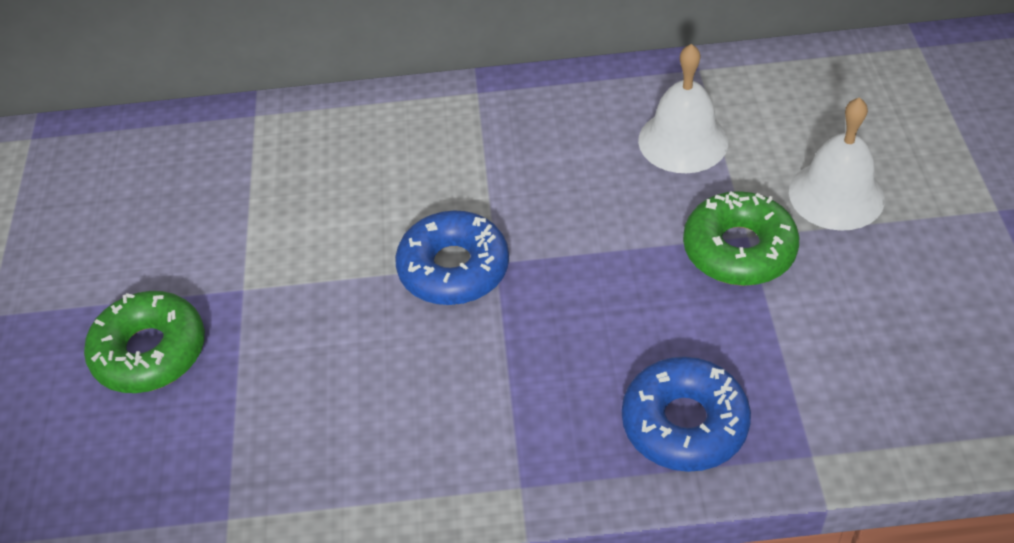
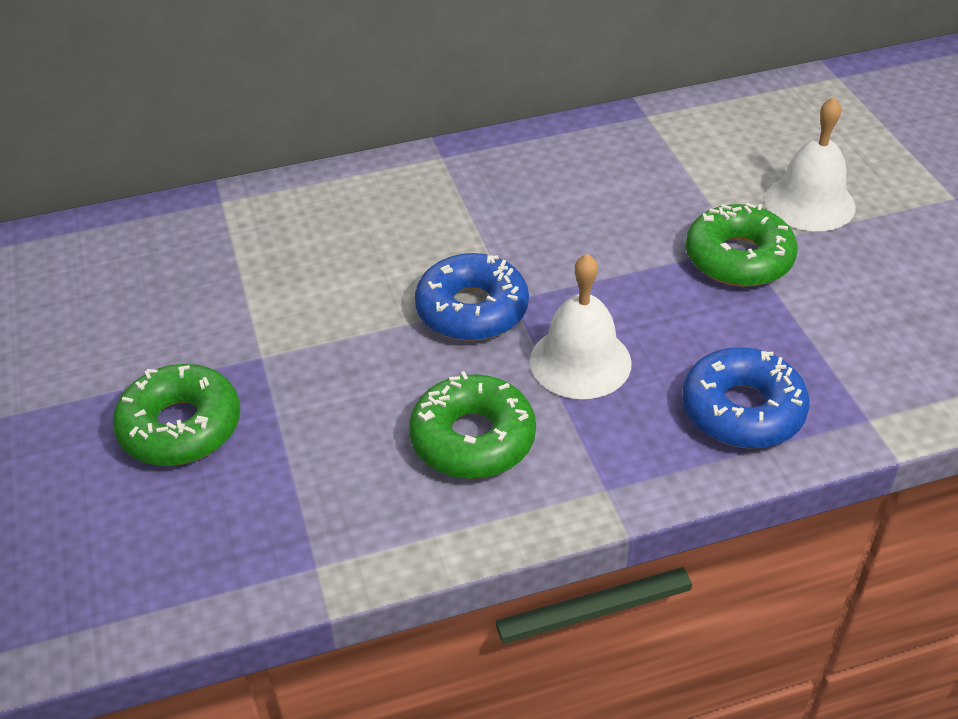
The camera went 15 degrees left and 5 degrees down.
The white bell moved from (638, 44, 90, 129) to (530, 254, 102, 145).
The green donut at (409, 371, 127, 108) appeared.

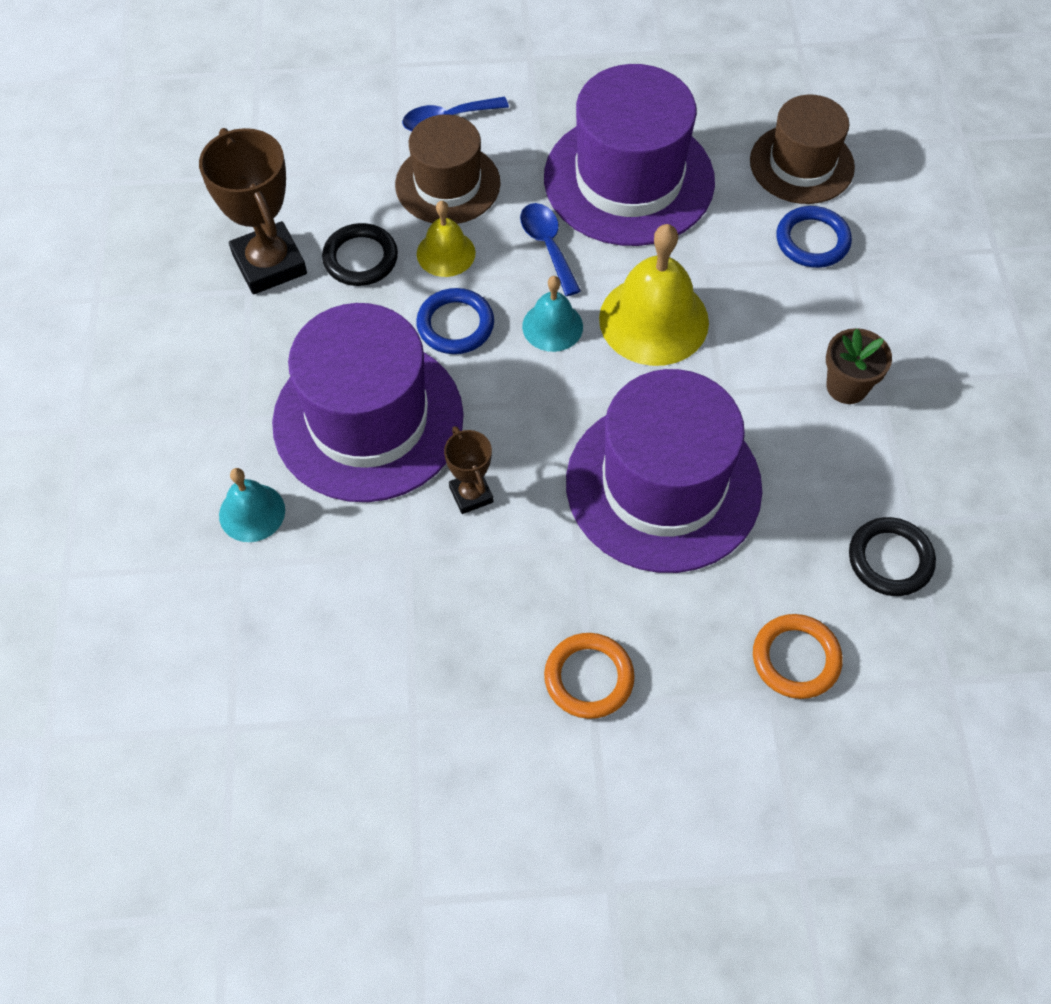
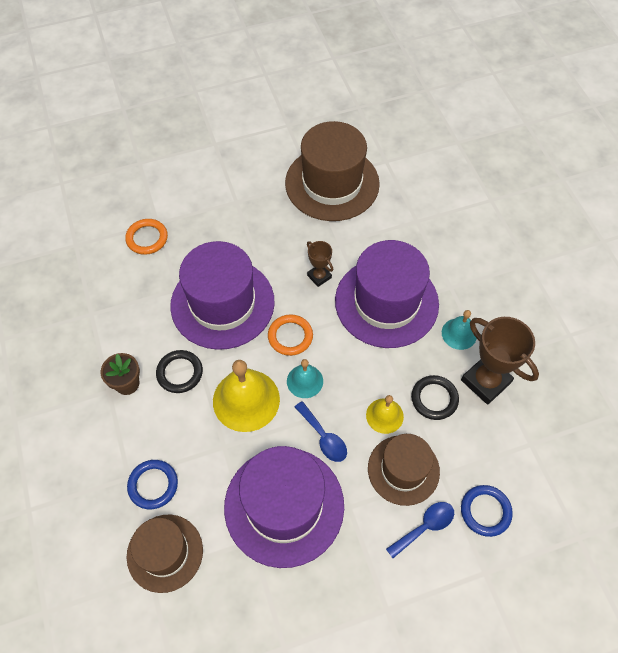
The camera went 165 degrees right and 0 degrees up.
The blue ring moved from (416, 288, 78, 66) to (461, 485, 52, 52).
The turquoise bell moved from (219, 468, 66, 74) to (442, 310, 35, 40).
The black ring moved from (849, 517, 87, 79) to (156, 350, 47, 43).
The orange ring moved from (544, 633, 91, 86) to (268, 314, 45, 42).
The brown hat at (285, 121, 95, 100) appeared.

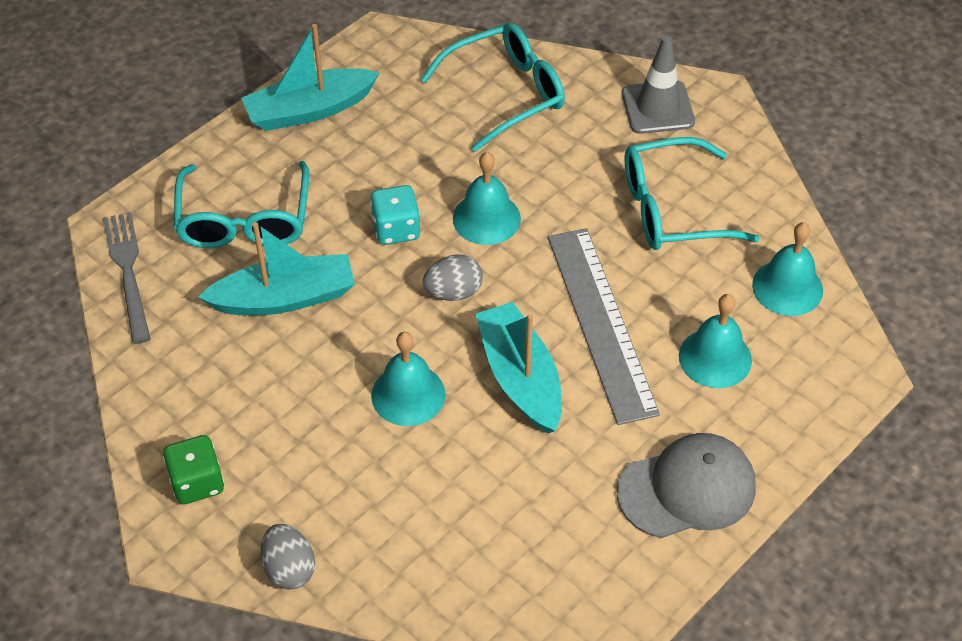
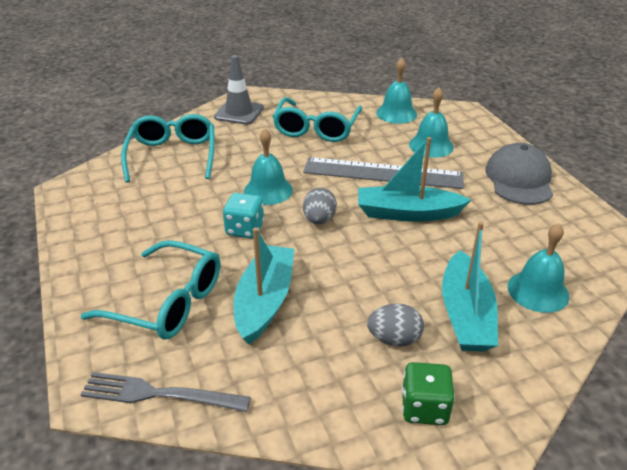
The camera went 65 degrees left and 15 degrees down.
The turquoise boat moved from (241, 24, 138, 107) to (442, 222, 56, 130).
The turquoise bell moved from (371, 332, 74, 94) to (508, 223, 61, 90).
The grey egg moved from (261, 524, 54, 66) to (367, 304, 57, 43).

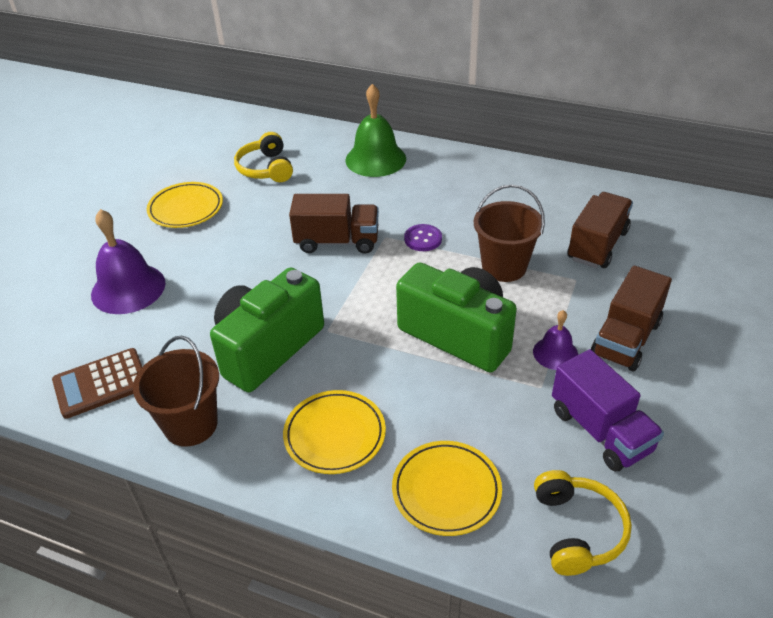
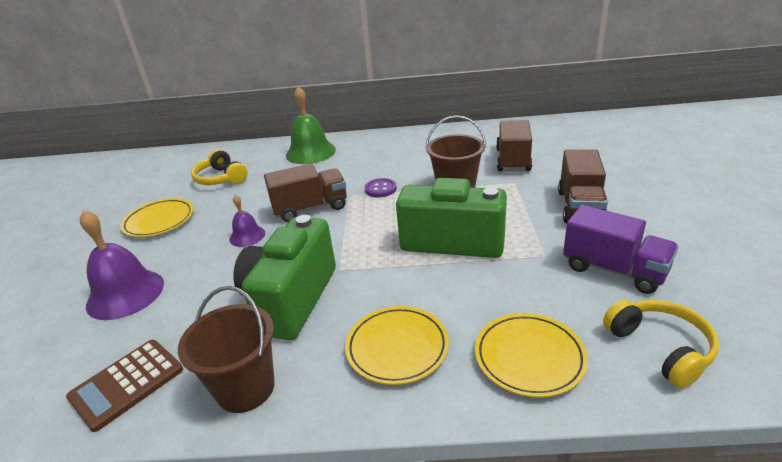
The camera went 20 degrees left and 10 degrees down.
The purple bell moved from (533, 310, 45, 60) to (229, 195, 36, 52).

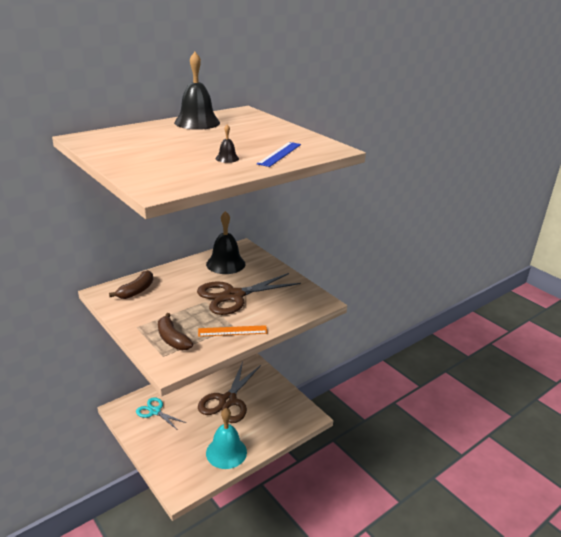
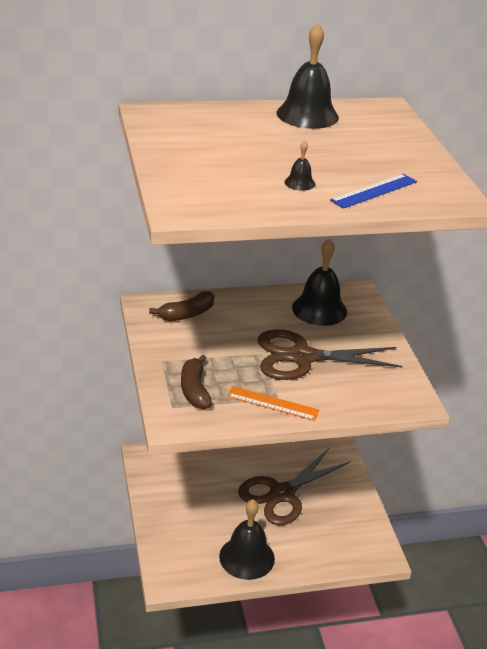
The camera went 25 degrees right and 5 degrees up.
The turquoise scissors at (136, 397, 50, 32) disappeared.
The turquoise bell at (206, 408, 41, 61) became the black bell at (219, 499, 56, 81).

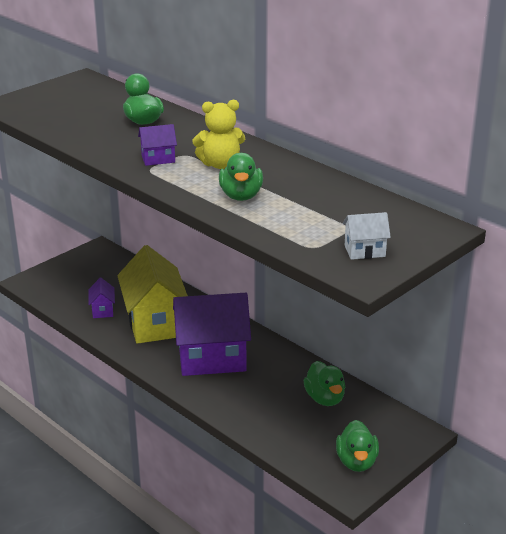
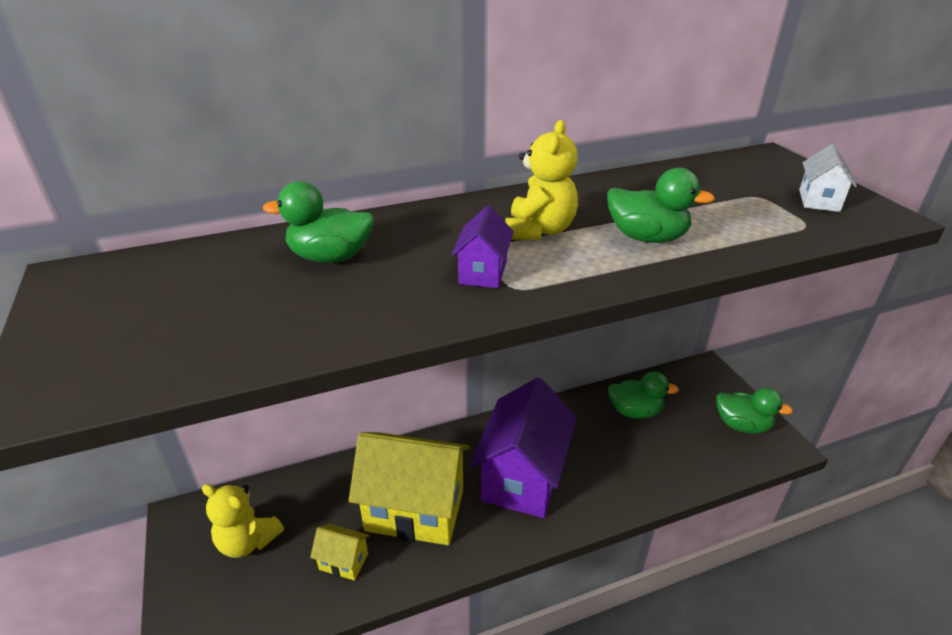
The camera went 65 degrees left and 5 degrees up.
The purple house at (89, 278, 26, 40) became the yellow house at (310, 524, 60, 57).
The yellow teddy bear at (202, 484, 82, 74) appeared.

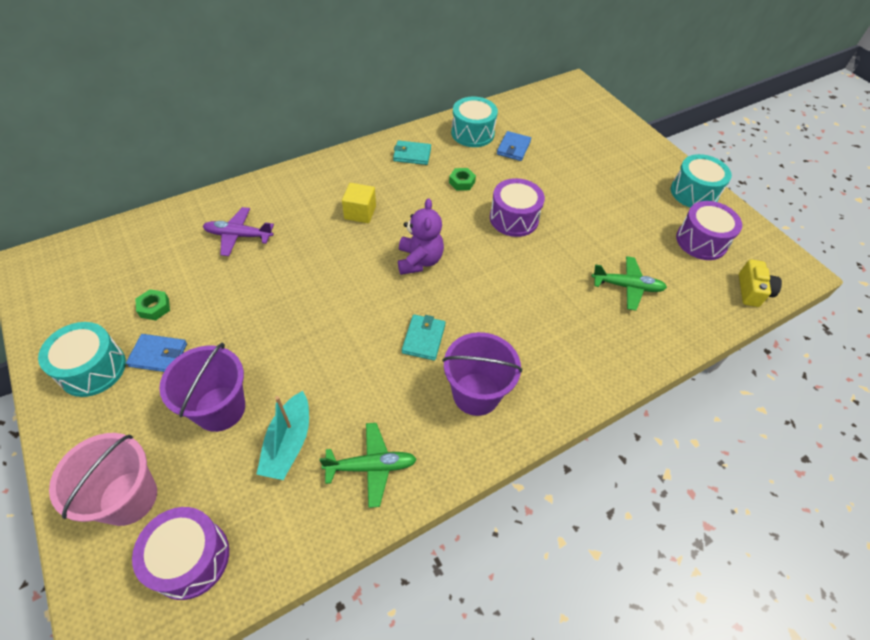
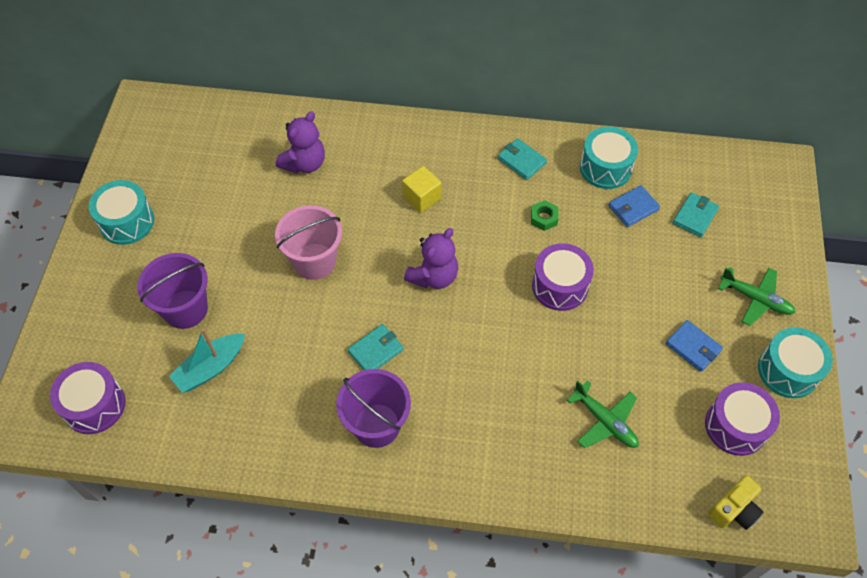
The camera went 40 degrees right and 5 degrees up.
The purple plane at (203, 207, 71, 49) was replaced by the purple teddy bear at (276, 111, 49, 63).
The green nut at (135, 289, 35, 31) disappeared.
The blue wallet moved from (126, 334, 61, 38) to (666, 320, 57, 52).
The green plane moved from (319, 423, 98, 85) to (718, 267, 77, 59).
The pink bucket moved from (49, 433, 108, 93) to (275, 205, 67, 75).
The turquoise wallet at (673, 192, 46, 45) appeared.

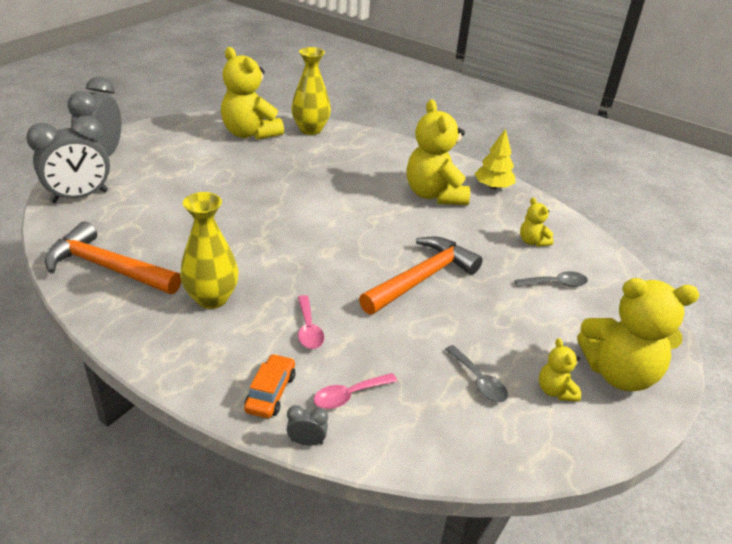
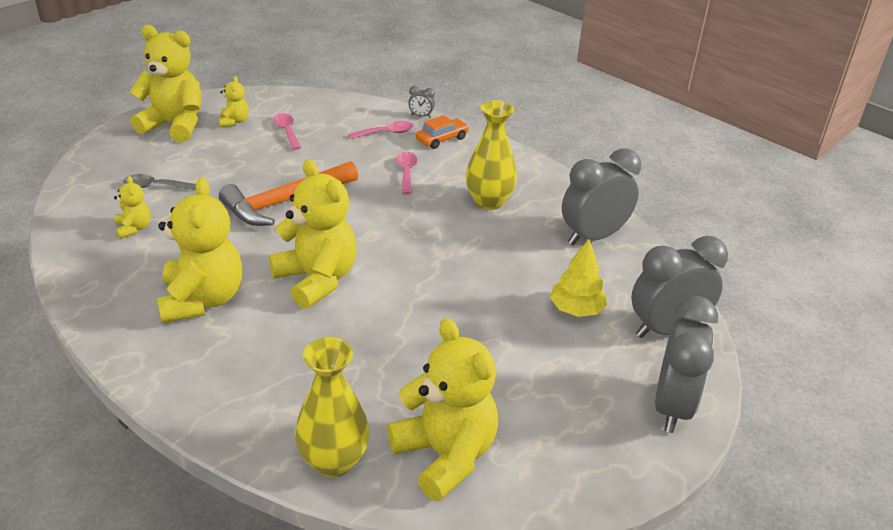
The camera went 170 degrees left and 0 degrees up.
The yellow tree moved from (475, 129, 40, 60) to (550, 239, 58, 78).
The orange hammer at (45, 221, 136, 73) was replaced by the grey clock at (562, 148, 79, 97).
The grey spoon at (445, 345, 63, 57) became the pink spoon at (273, 113, 28, 37).
The orange car at (244, 354, 51, 64) turned 150 degrees counterclockwise.
The yellow teddy bear at (269, 159, 88, 150) appeared.

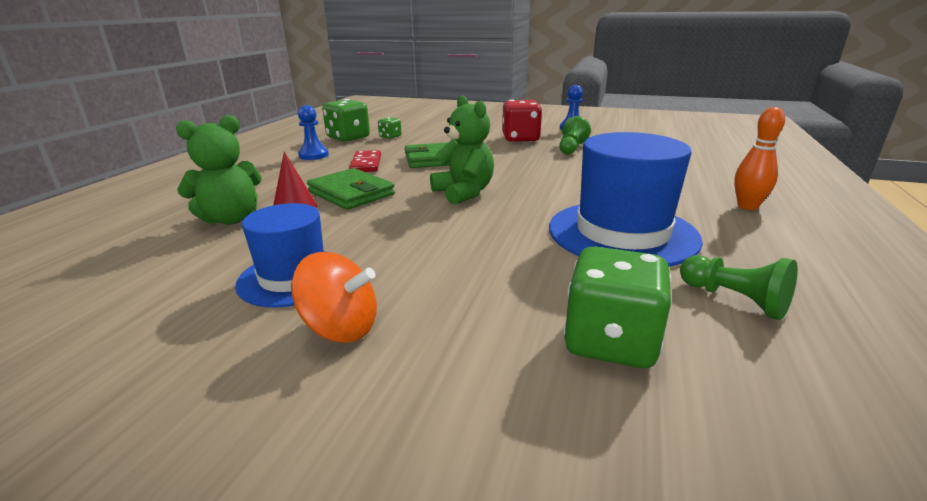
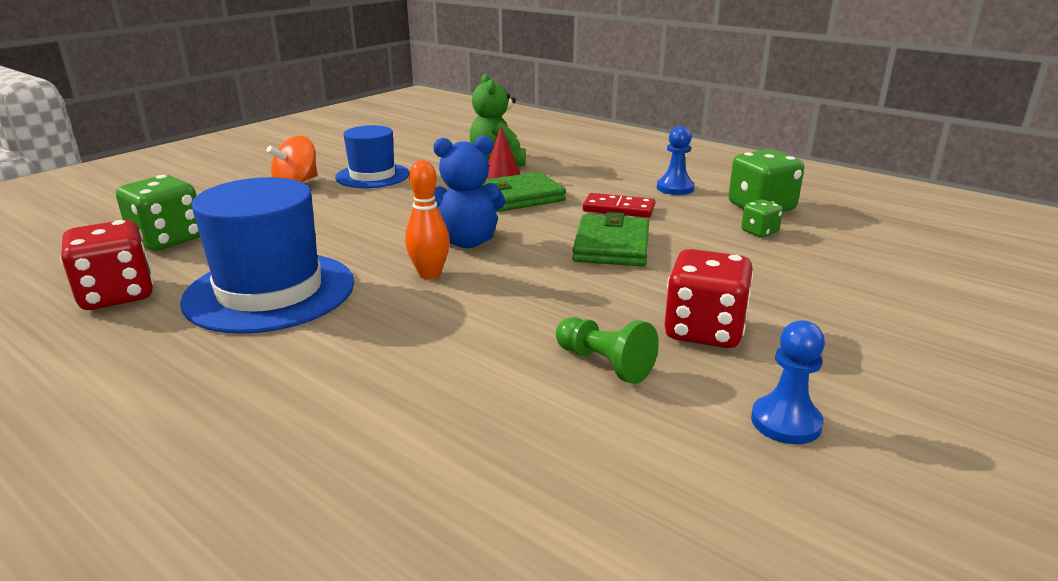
The camera went 110 degrees right and 0 degrees up.
The green teddy bear at (430, 95, 64, 110) became the blue teddy bear at (433, 135, 72, 113).
The orange bowling pin moved from (734, 107, 51, 103) to (405, 160, 45, 119).
The green pawn at (680, 255, 118, 65) was replaced by the red dice at (60, 220, 94, 90).

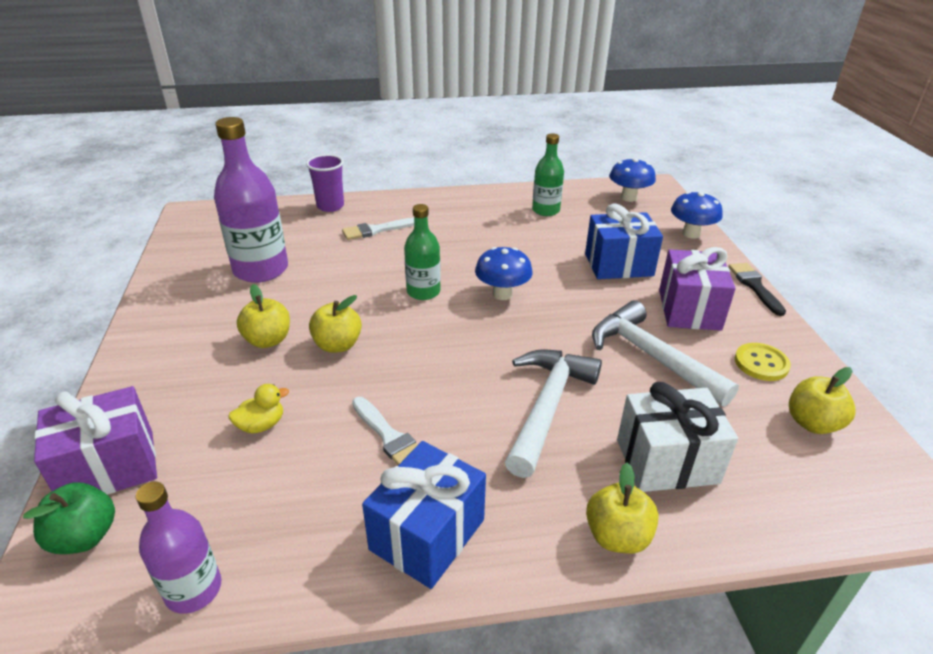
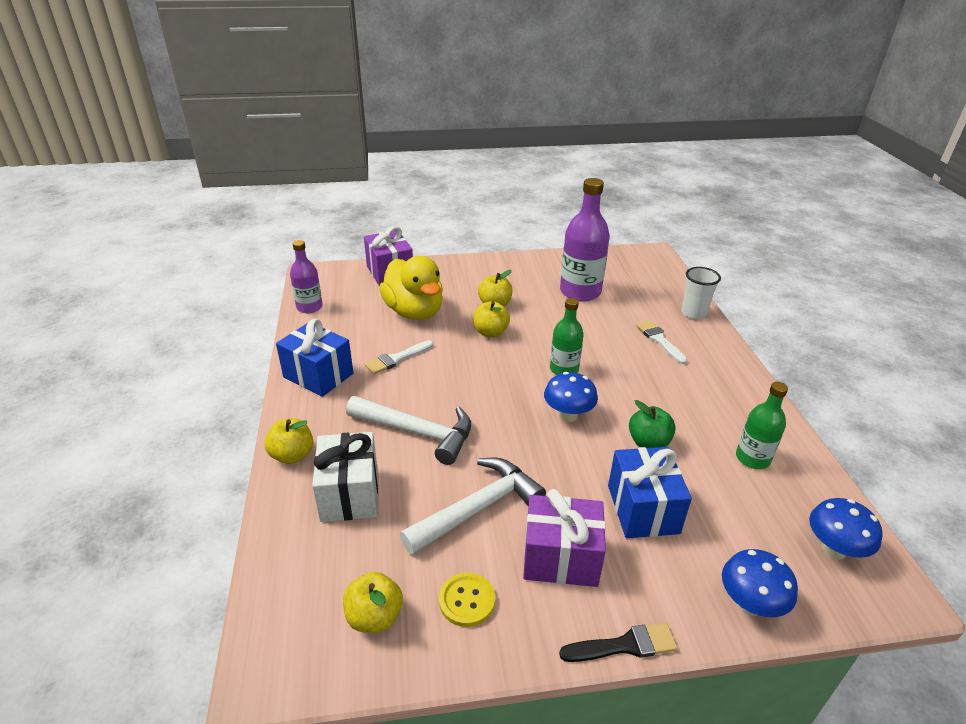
The camera went 90 degrees right and 0 degrees up.
The purple cup at (306, 154, 38, 58) became the white cup at (681, 267, 40, 52).
The yellow duck at (228, 384, 61, 50) changed to 2.49 times the size.
The green apple moved from (23, 482, 92, 72) to (629, 400, 47, 48).

